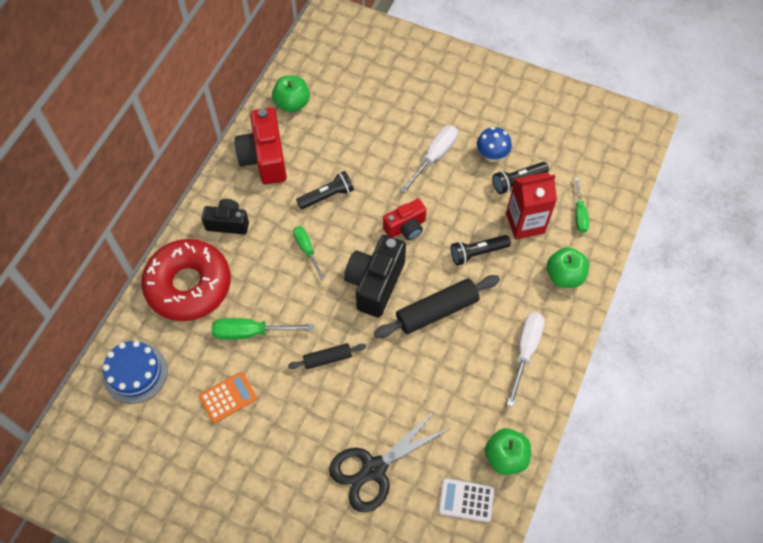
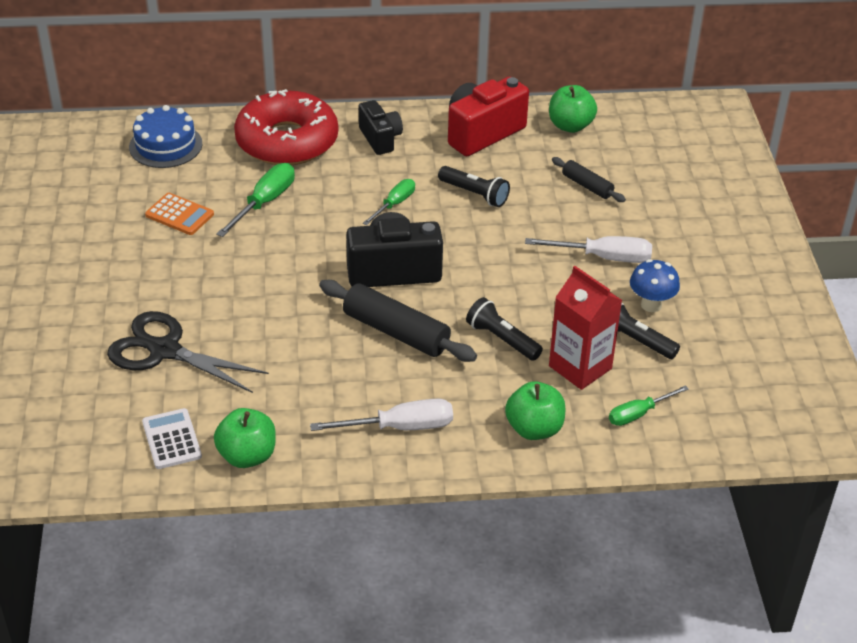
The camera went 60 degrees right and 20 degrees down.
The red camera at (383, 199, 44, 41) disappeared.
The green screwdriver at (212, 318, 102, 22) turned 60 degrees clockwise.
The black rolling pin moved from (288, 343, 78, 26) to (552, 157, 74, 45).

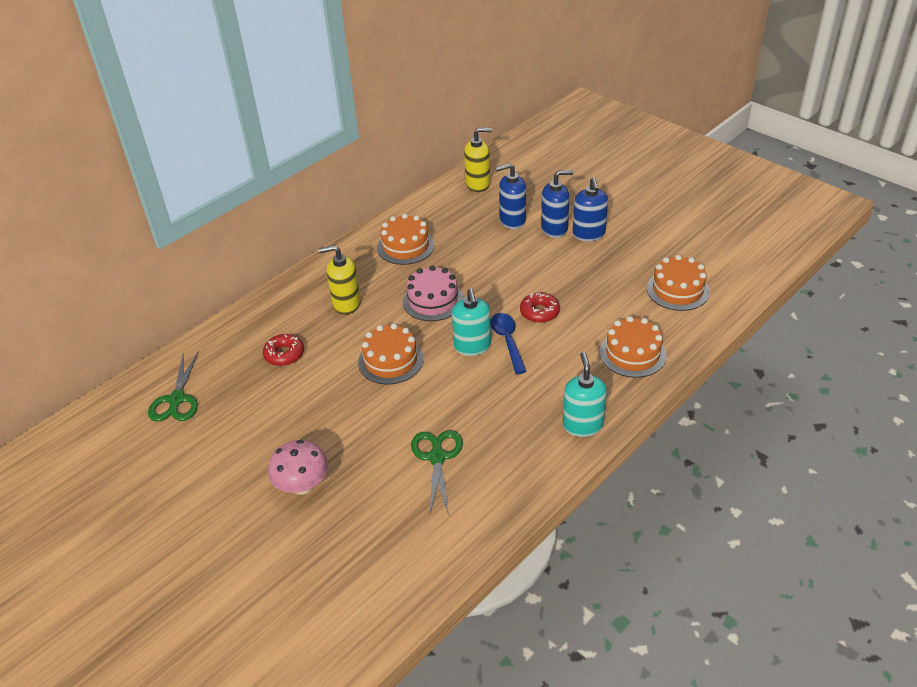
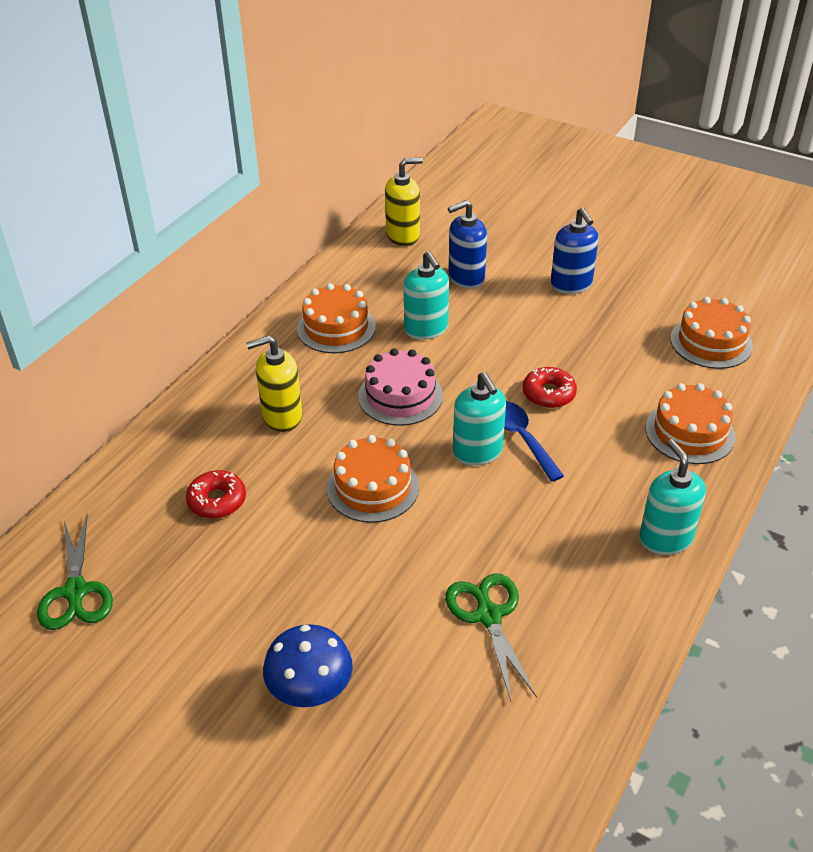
The camera went 15 degrees left and 0 degrees up.
The blue soap dispenser at (541, 170, 32, 68) disappeared.
The pink mushroom at (268, 440, 60, 55) became the blue mushroom at (263, 624, 90, 83).
The turquoise soap dispenser at (404, 251, 45, 89) appeared.

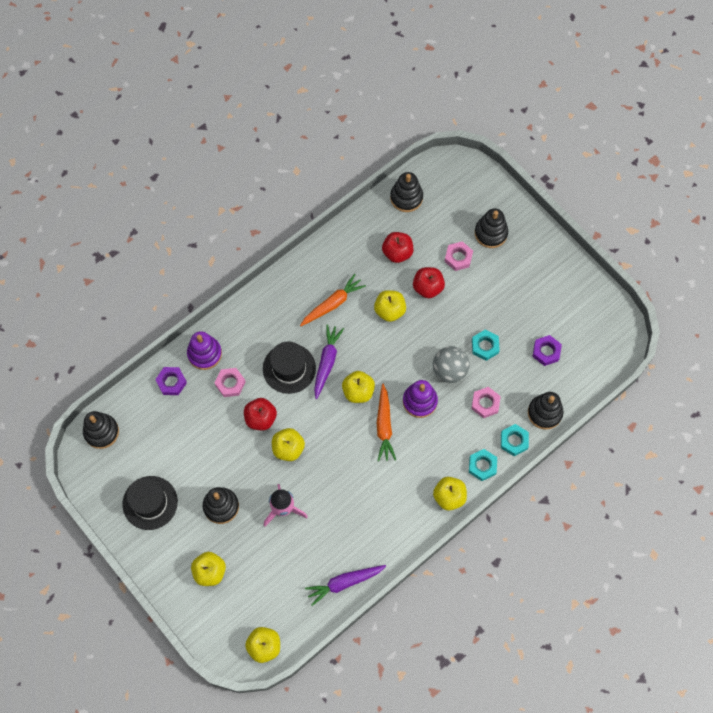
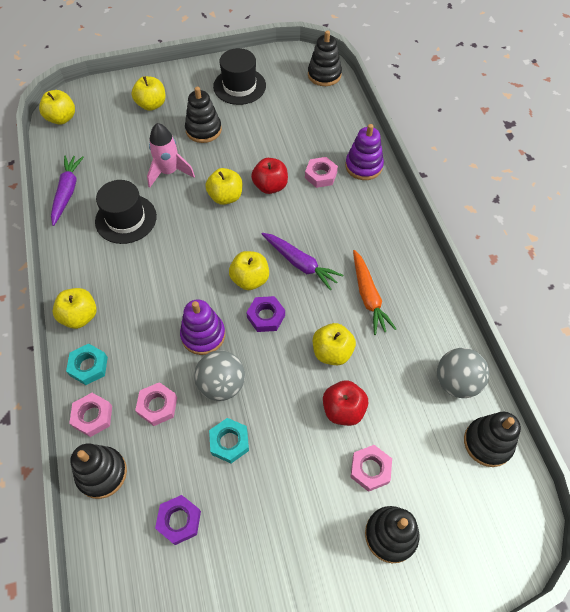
The camera went 115 degrees right and 10 degrees down.
The red apple at (382, 232, 31, 31) disappeared.
The black hat moved from (263, 342, 53, 52) to (95, 180, 62, 64).
The purple nut moved from (155, 367, 32, 28) to (246, 296, 39, 36).
The orange carrot at (377, 384, 19, 77) disappeared.
The turquoise nut at (501, 424, 28, 32) became the pink nut at (69, 393, 43, 44).
The grey ball at (437, 348, 52, 50) appeared.

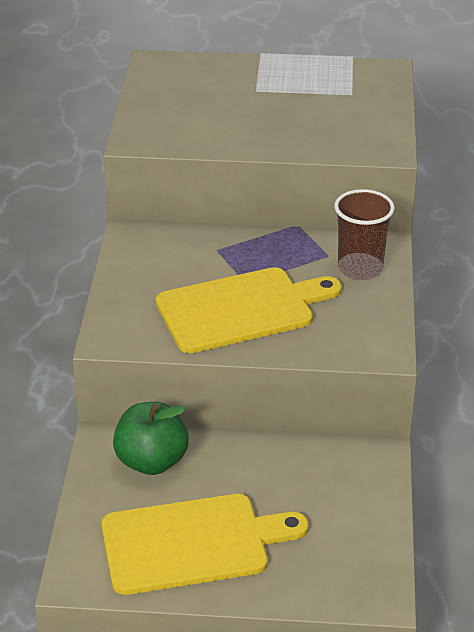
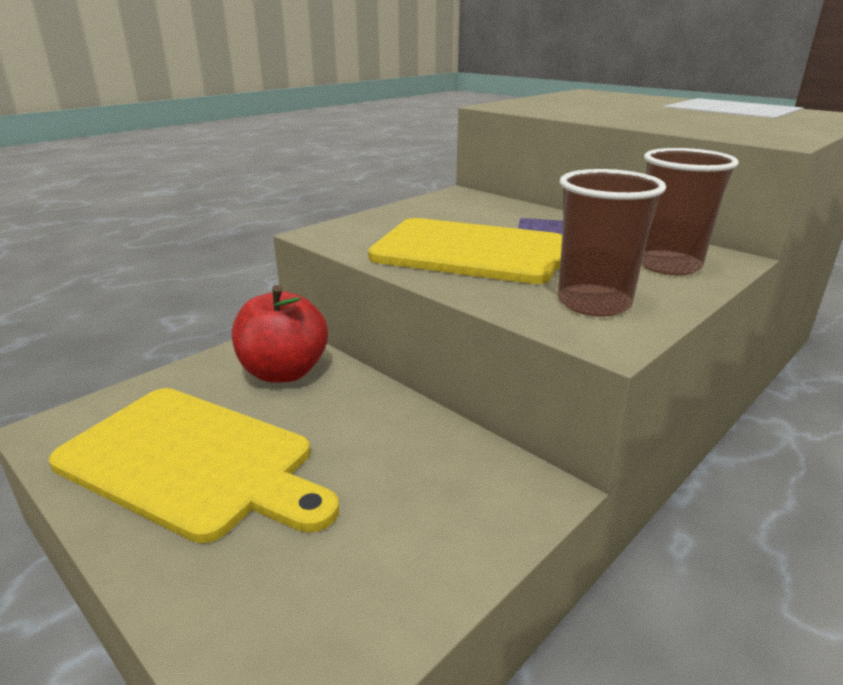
The camera went 40 degrees right and 10 degrees down.
The green apple at (113, 402, 76, 73) became the red apple at (232, 285, 96, 98).
The brown cup at (558, 169, 108, 148) appeared.

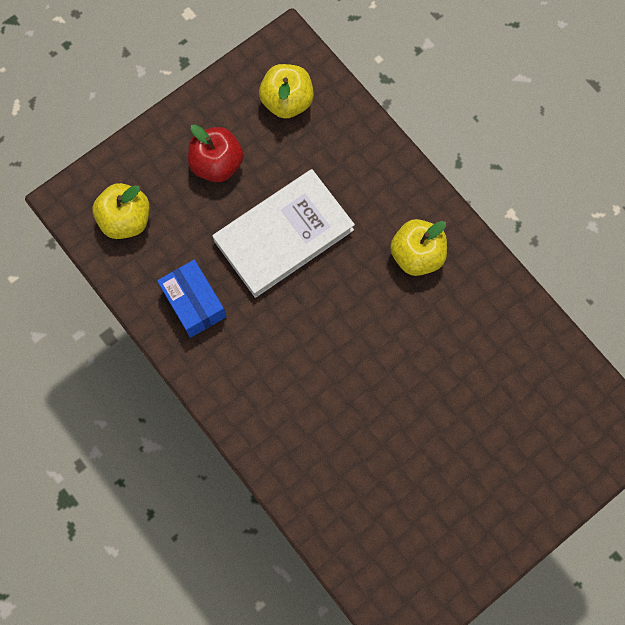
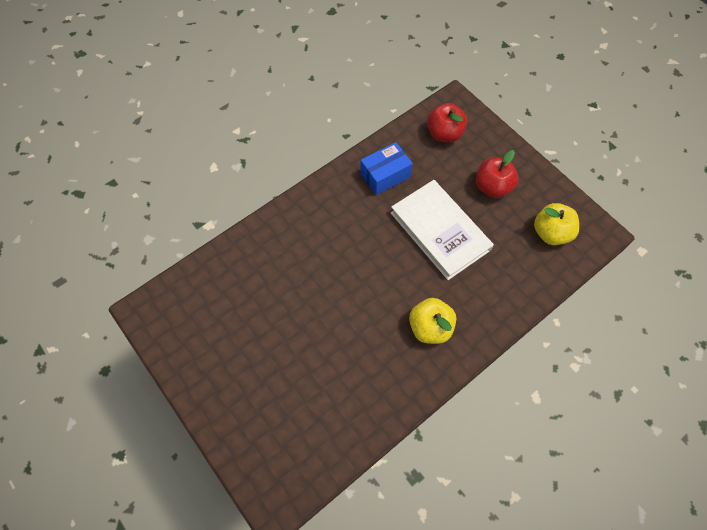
The camera went 90 degrees right and 10 degrees down.
The yellow apple at (93, 183, 57, 56) became the red apple at (427, 103, 40, 39).

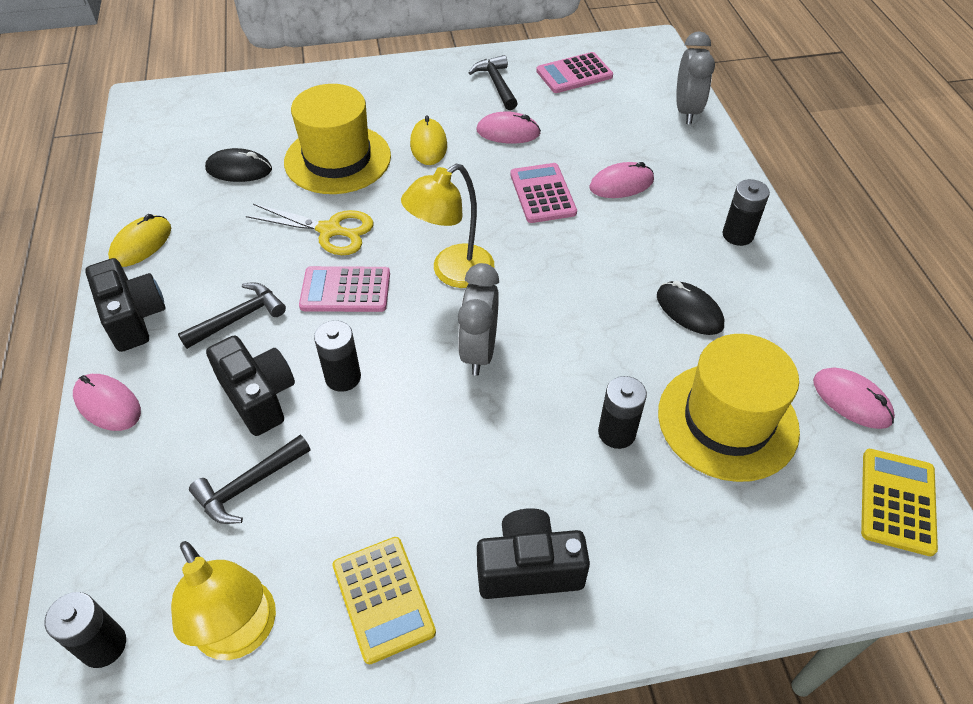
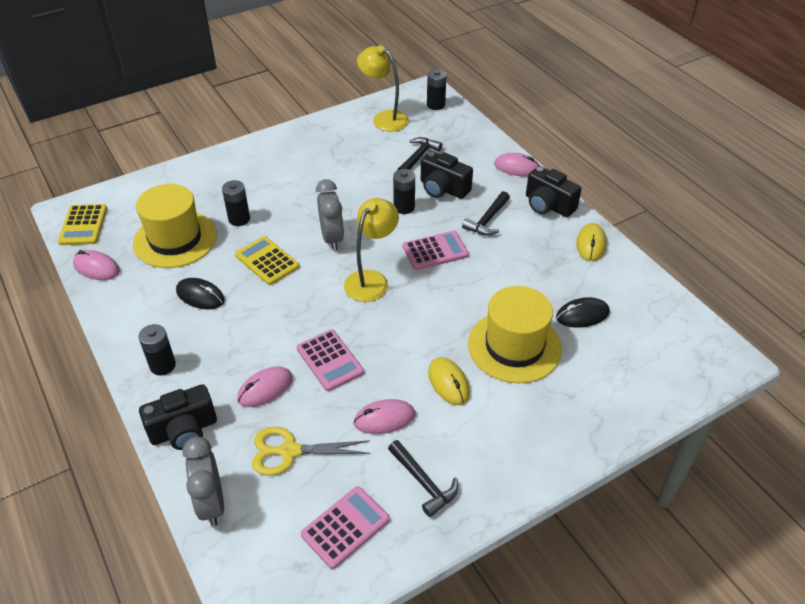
The camera went 160 degrees right and 5 degrees down.
The yellow scissors moved from (246, 204, 127, 51) to (252, 427, 118, 49).
The black camera moved from (477, 508, 113, 91) to (139, 384, 78, 66).
The yellow calculator moved from (332, 537, 104, 127) to (235, 236, 64, 49).

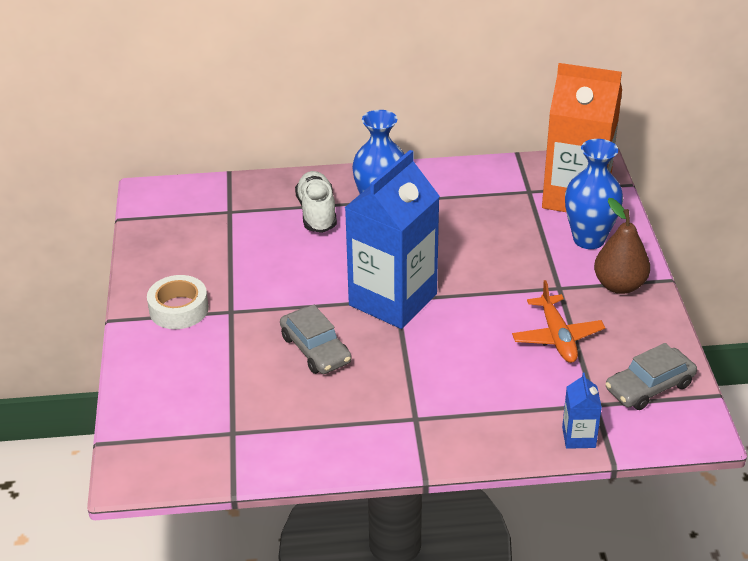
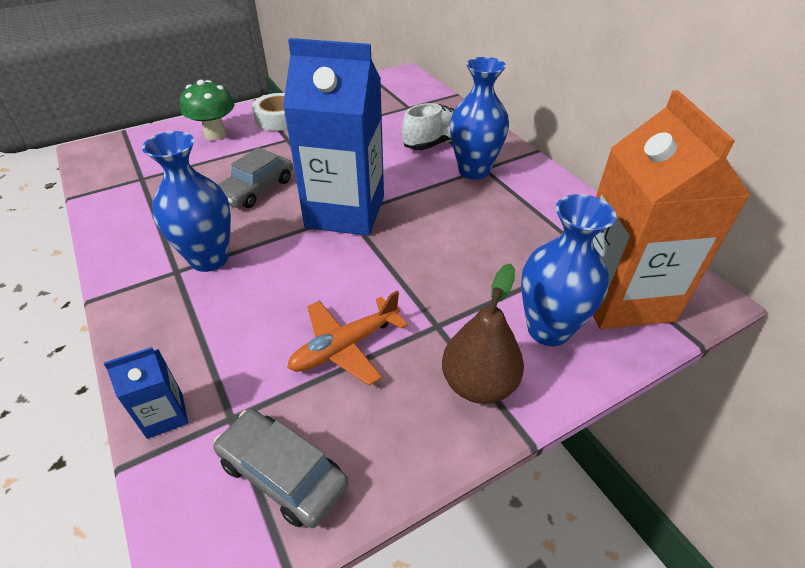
The camera went 65 degrees right and 5 degrees up.
The green mushroom at (180, 80, 55, 60) appeared.
The blue vase at (142, 131, 89, 141) appeared.

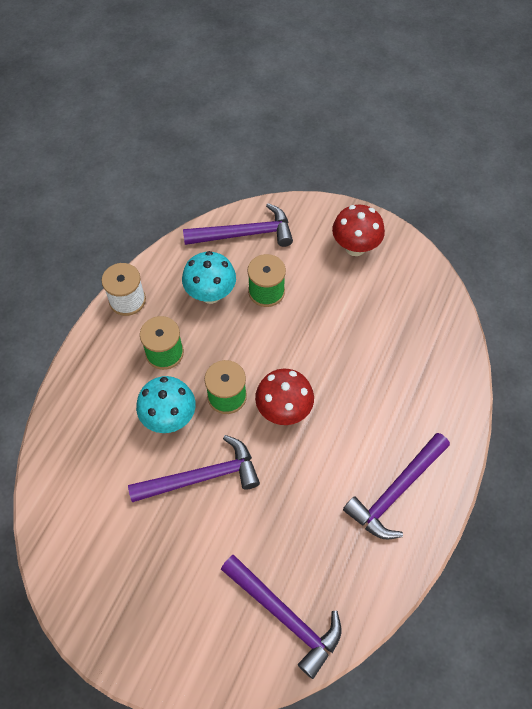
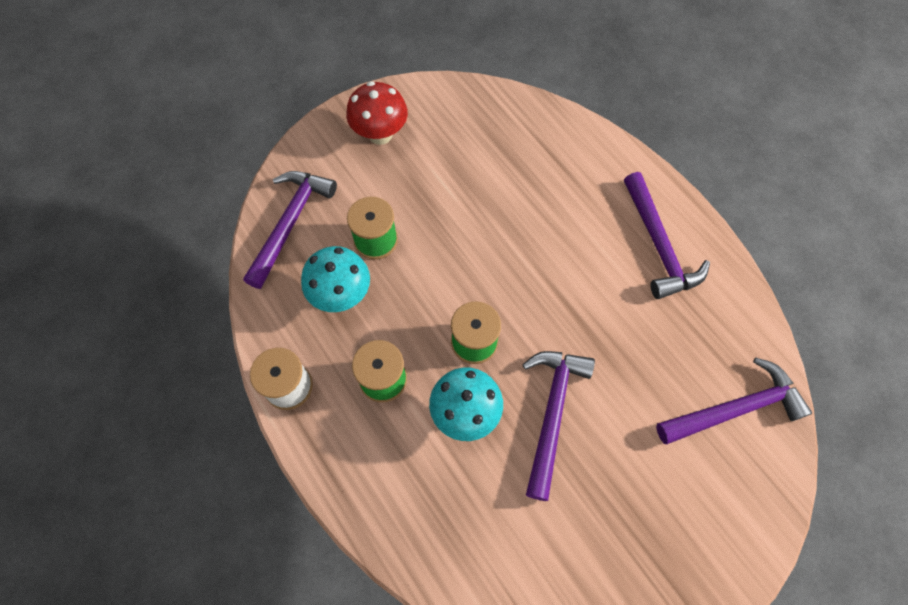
The camera went 60 degrees left and 5 degrees up.
The red mushroom at (255, 369, 59, 56) disappeared.

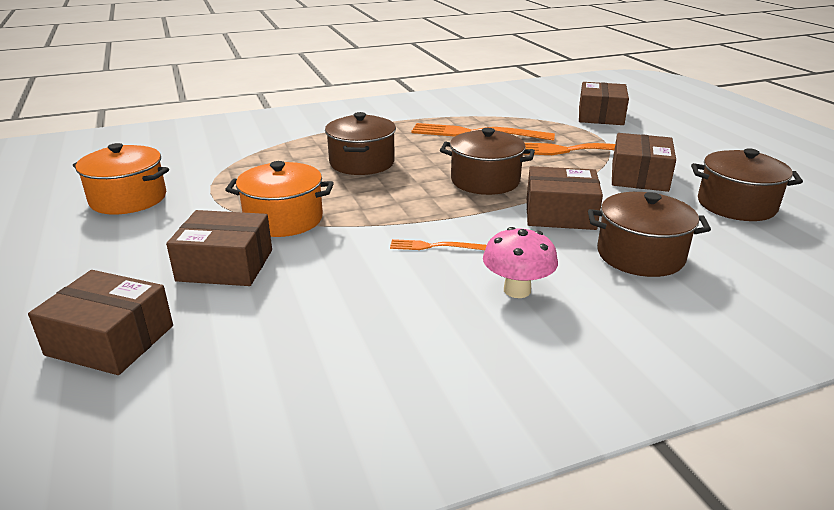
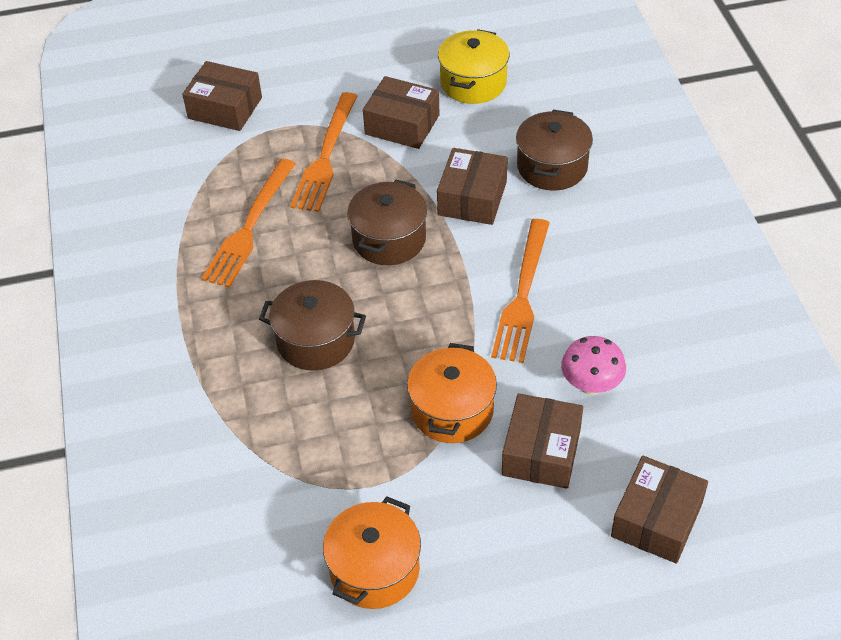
The camera went 80 degrees left and 20 degrees up.
The brown pot at (691, 149, 112, 72) became the yellow pot at (438, 29, 71, 75).
The pink mushroom moved from (483, 227, 75, 71) to (561, 336, 65, 59).
The orange fork at (390, 239, 97, 11) changed to 2.09 times the size.

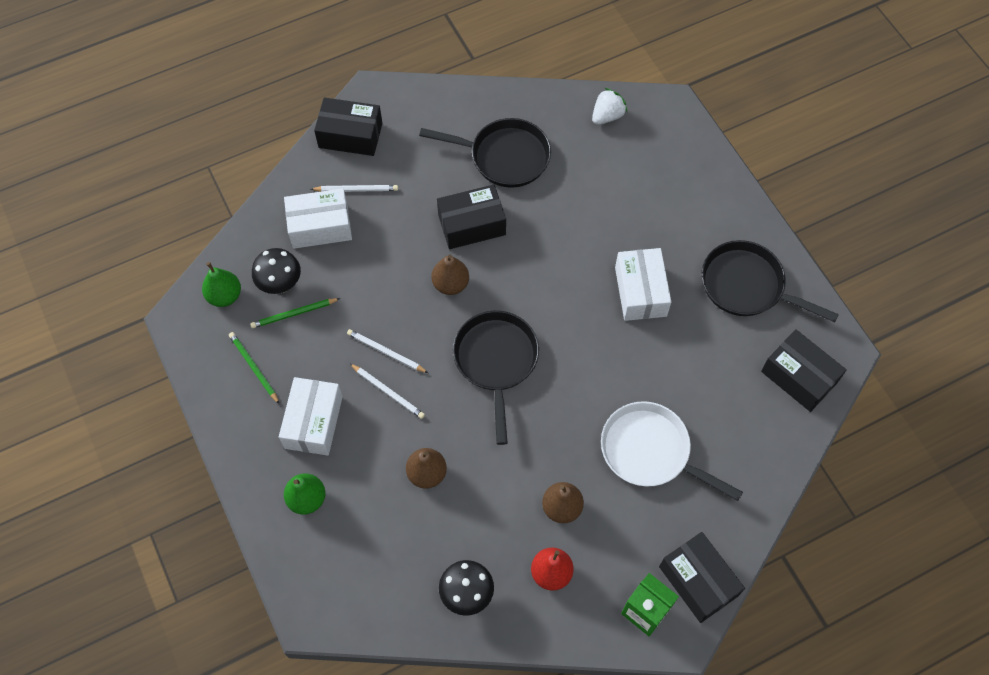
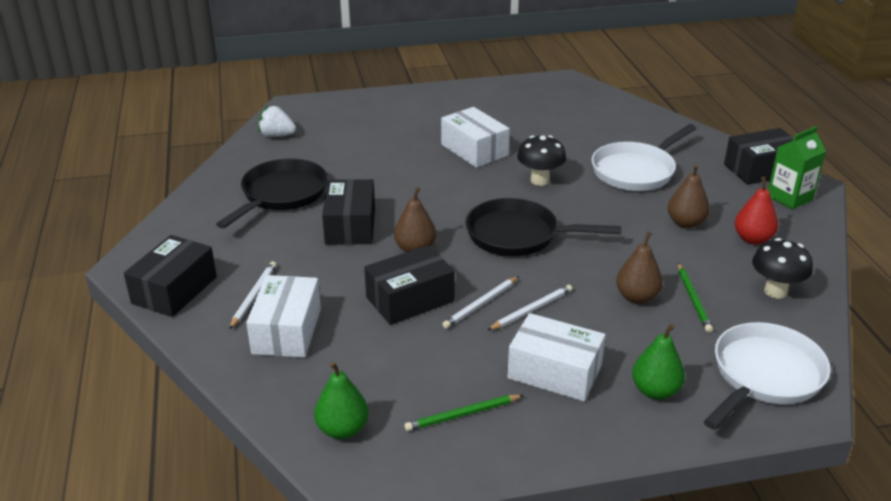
The camera went 75 degrees left and 30 degrees down.
The white strawberry at (592, 88, 35, 37) turned 45 degrees counterclockwise.
The black pan at (702, 240, 137, 82) disappeared.
The black mushroom moved from (252, 248, 49, 46) to (517, 135, 49, 51).
The white box at (615, 248, 56, 73) turned 45 degrees clockwise.
The green pencil moved from (250, 298, 90, 30) to (678, 263, 35, 70).
The black box moved from (761, 329, 86, 83) to (364, 245, 91, 80).
The white pan at (704, 322, 127, 108) appeared.

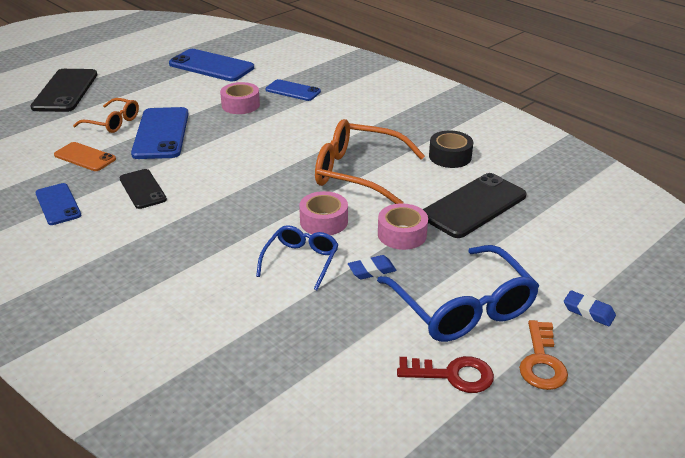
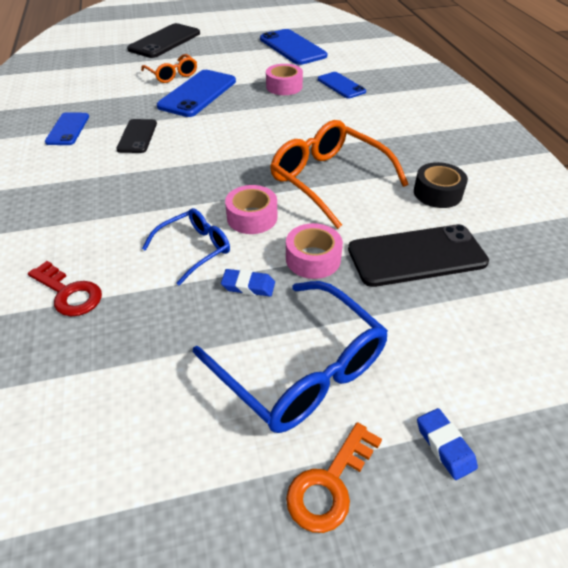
The camera went 30 degrees right and 10 degrees up.
The orange phone at (54, 142, 62, 29) disappeared.
The blue glasses at (377, 245, 162, 97) turned 45 degrees counterclockwise.
The red key moved from (397, 356, 97, 37) to (28, 261, 74, 55).

